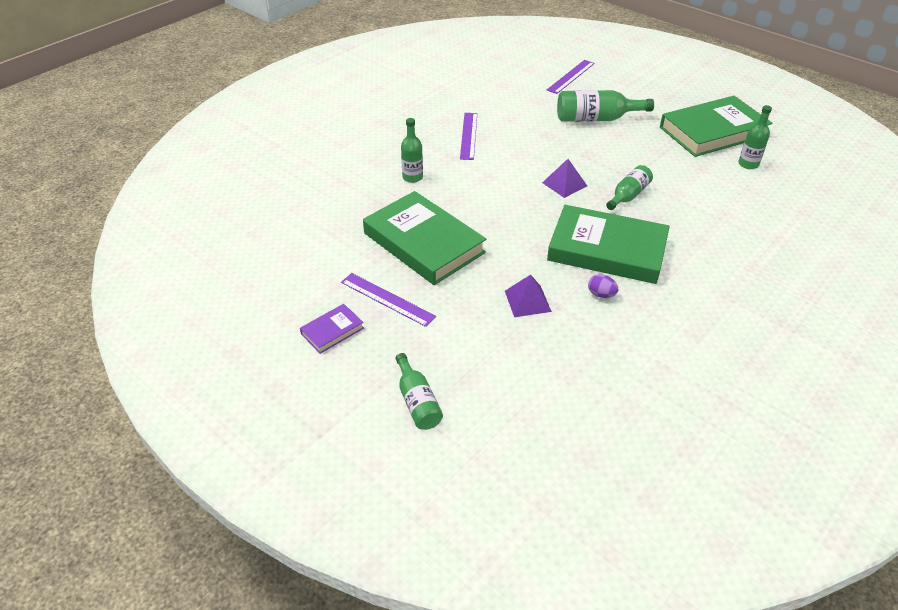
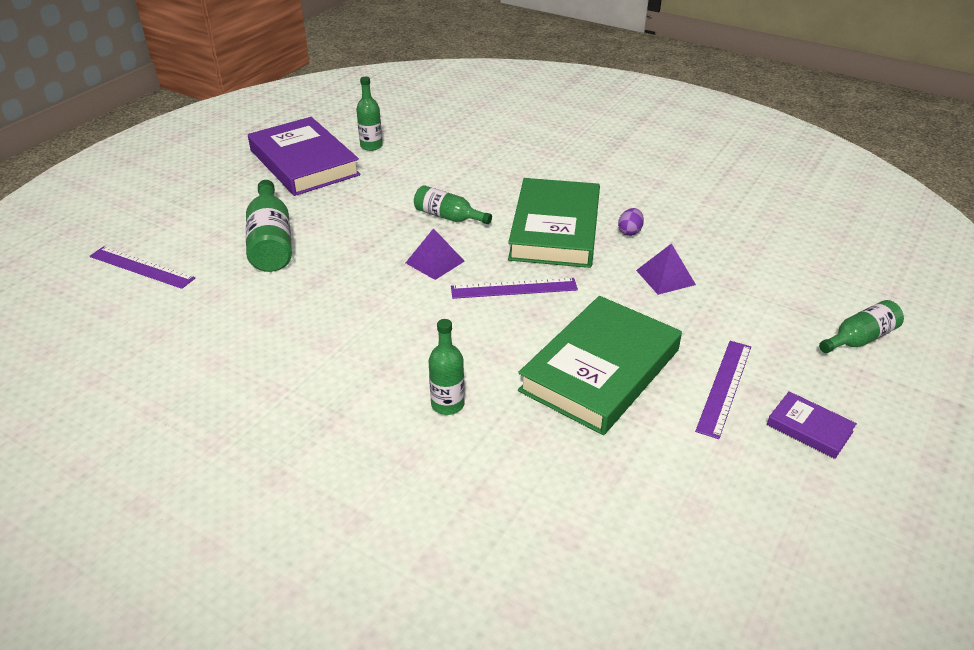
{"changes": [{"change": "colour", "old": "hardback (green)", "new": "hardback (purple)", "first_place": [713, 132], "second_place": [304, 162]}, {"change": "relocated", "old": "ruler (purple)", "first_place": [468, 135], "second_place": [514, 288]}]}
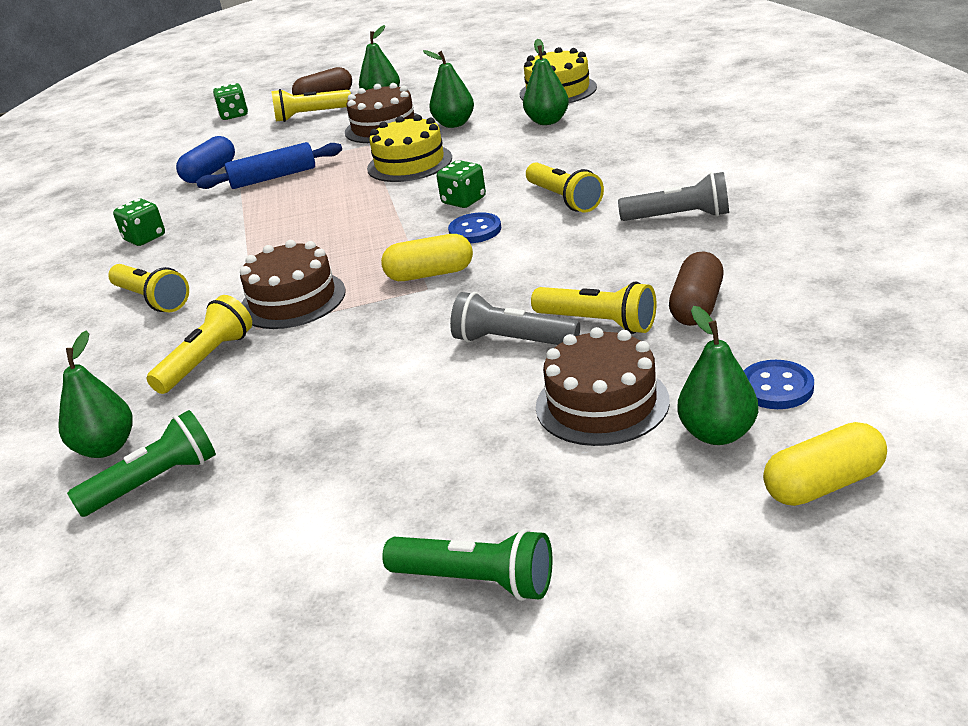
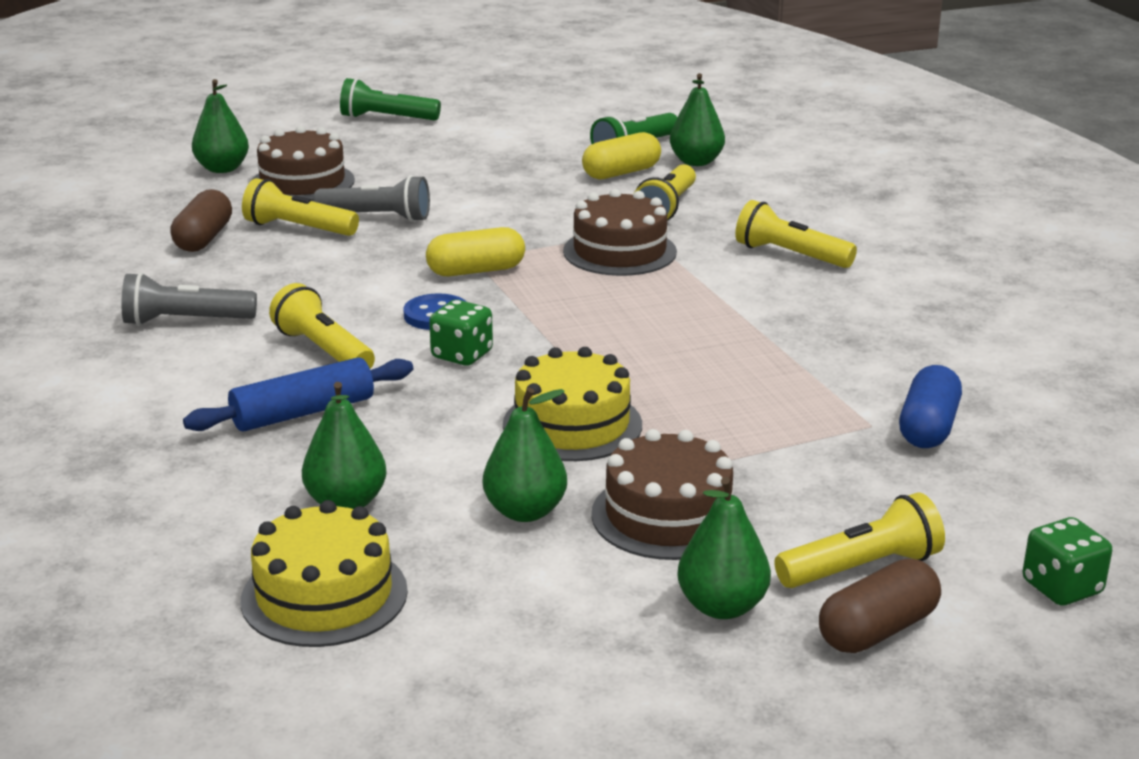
{"changes": [{"change": "relocated", "old": "rolling pin (blue)", "first_place": [273, 177], "second_place": [303, 412]}, {"change": "relocated", "old": "pill (golden)", "first_place": [823, 484], "second_place": [621, 173]}, {"change": "missing", "old": "die (green)", "first_place": [145, 238]}, {"change": "missing", "old": "sewing button (blue)", "first_place": [776, 387]}]}
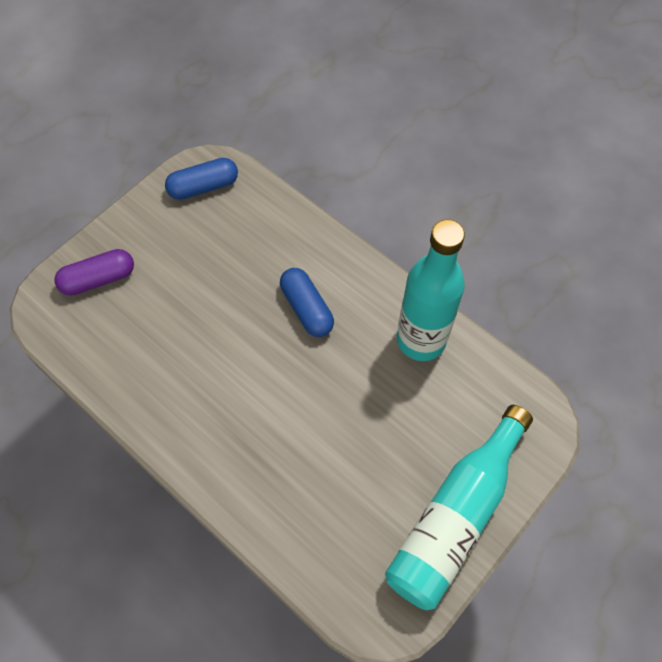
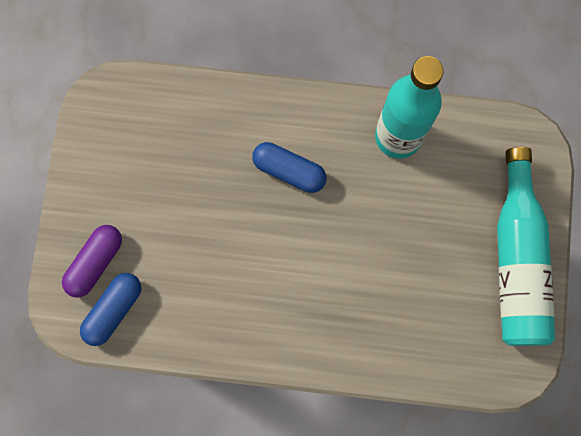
{"changes": [{"change": "relocated", "old": "pill (blue)", "first_place": [203, 187], "second_place": [114, 310]}]}
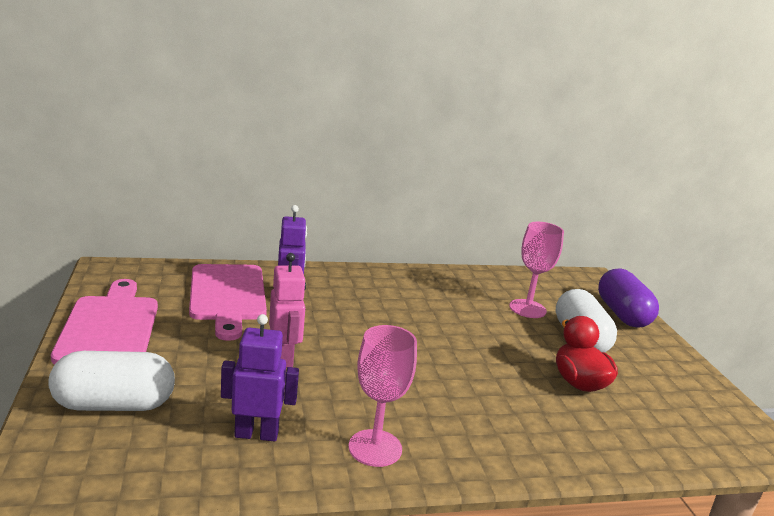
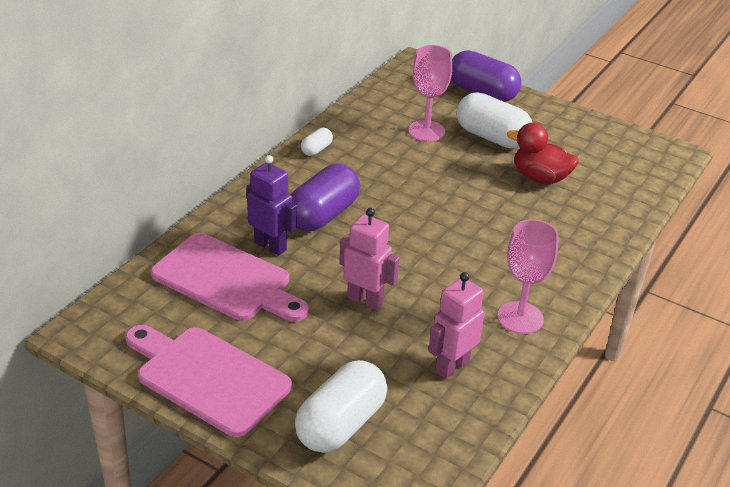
{"changes": [{"change": "appeared", "new": "pill (purple)", "second_place": [323, 215]}, {"change": "appeared", "new": "pill (pure white)", "second_place": [316, 149]}, {"change": "colour", "old": "toy robot (purple)", "new": "toy robot (pink)", "first_place": [256, 434], "second_place": [452, 366]}]}
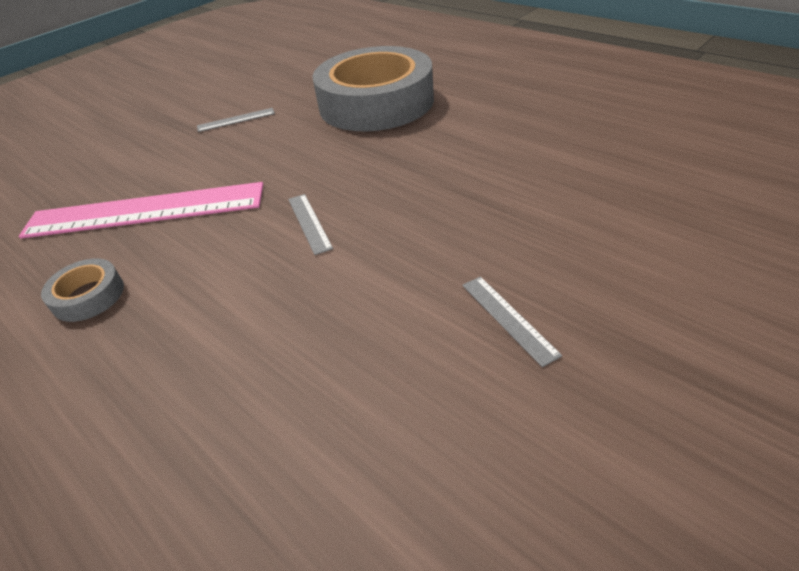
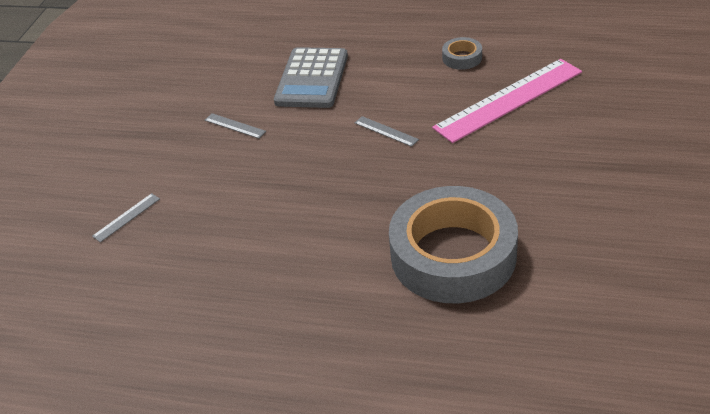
{"changes": [{"change": "relocated", "old": "ruler (gray)", "first_place": [236, 120], "second_place": [126, 217]}, {"change": "appeared", "new": "adding machine (gray)", "second_place": [312, 79]}]}
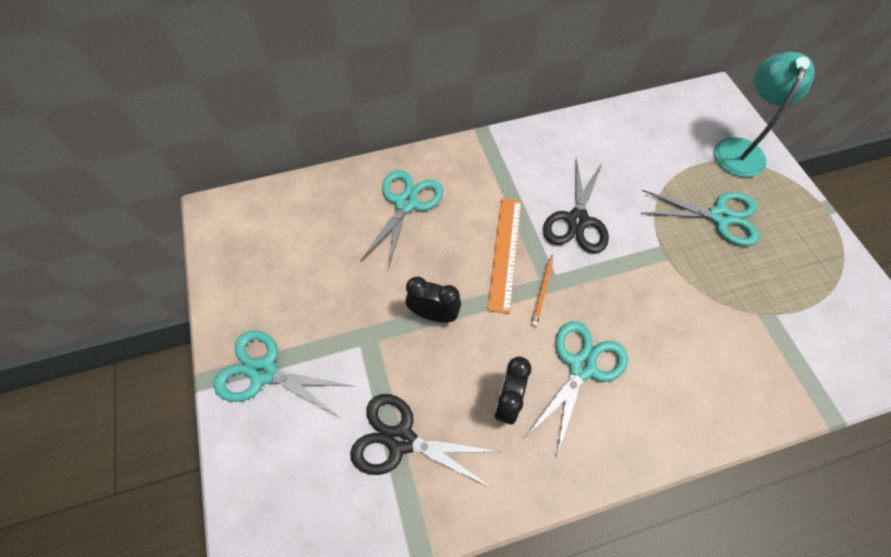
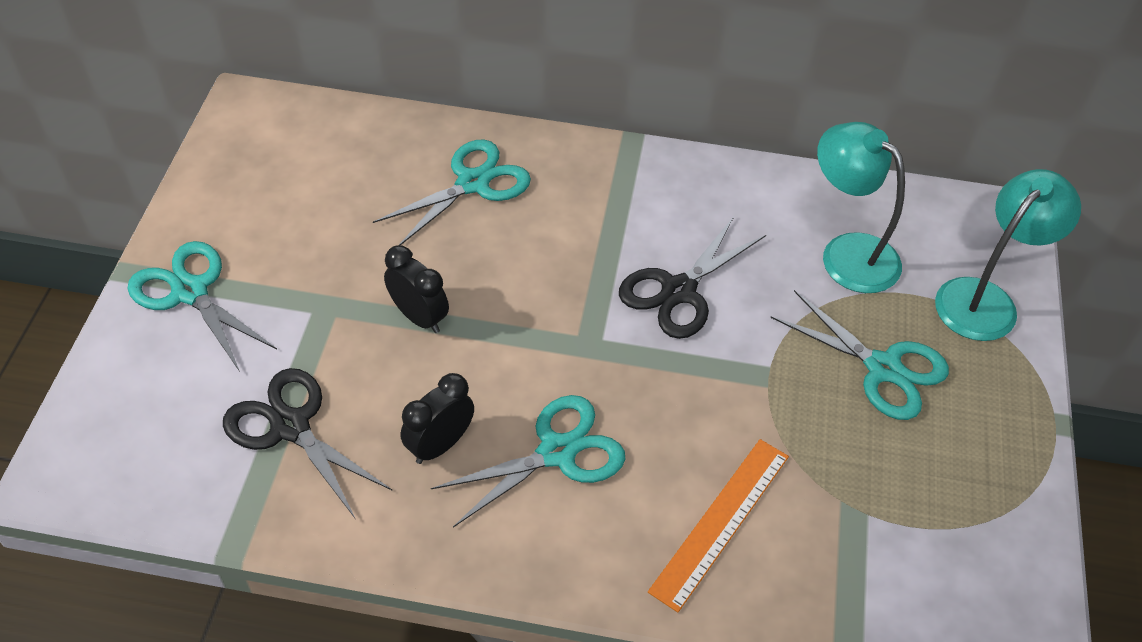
{"changes": [{"change": "relocated", "old": "ruler (orange)", "first_place": [505, 253], "second_place": [721, 522]}, {"change": "appeared", "new": "desk lamp (aqua)", "second_place": [847, 253]}, {"change": "missing", "old": "pencil (orange)", "first_place": [542, 291]}]}
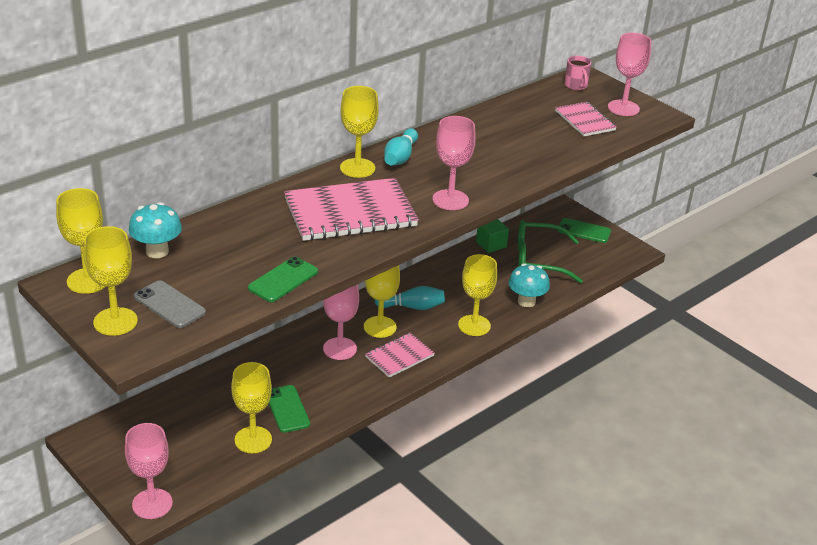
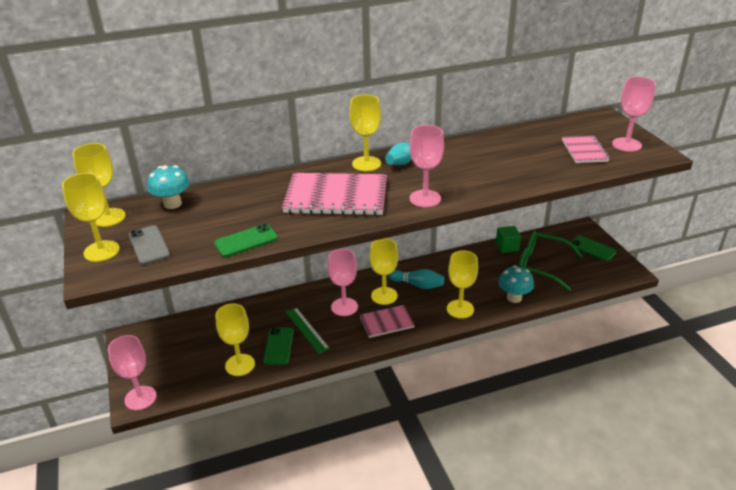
{"changes": [{"change": "appeared", "new": "ruler (green)", "second_place": [307, 330]}, {"change": "missing", "old": "tea mug (pink)", "first_place": [576, 86]}]}
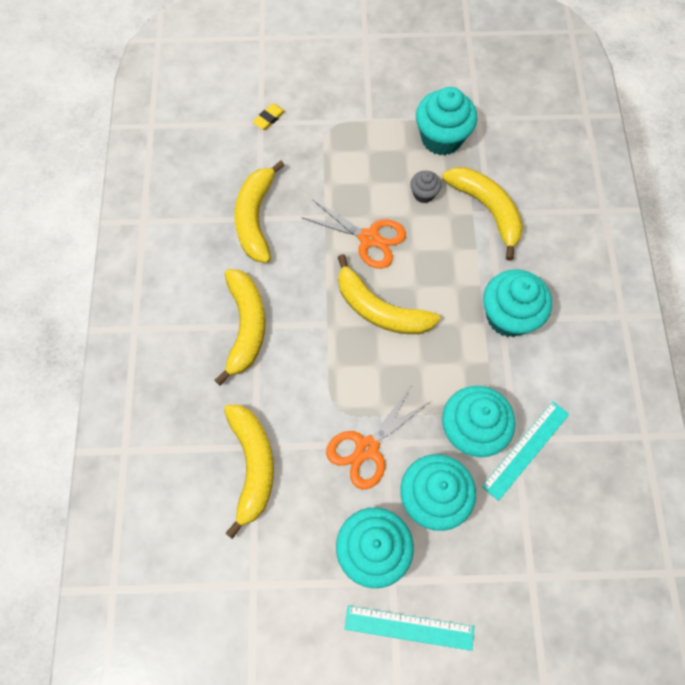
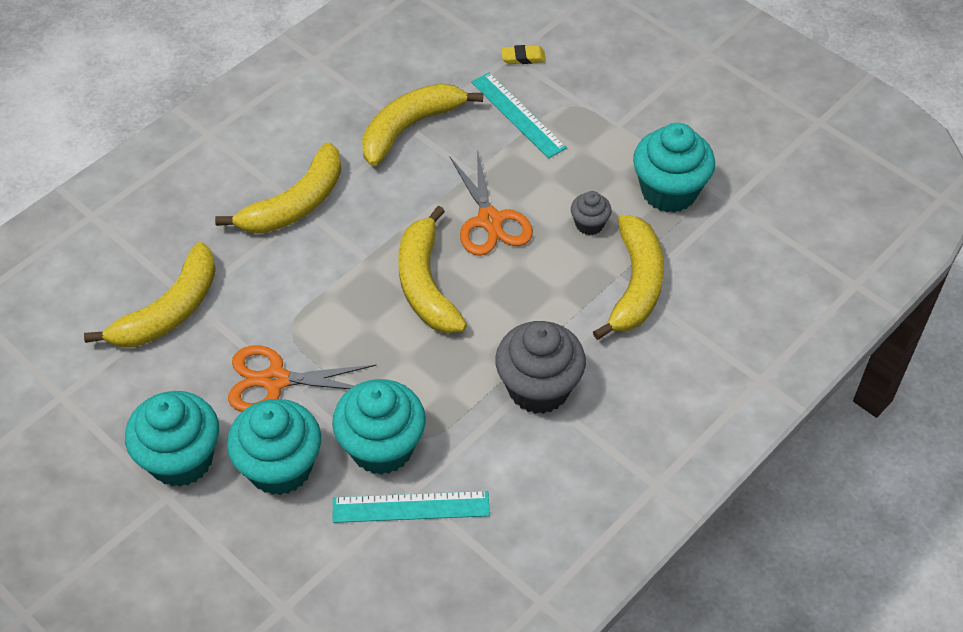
{"changes": [{"change": "relocated", "old": "ruler (aqua)", "first_place": [409, 627], "second_place": [518, 115]}, {"change": "colour", "old": "muffin (aqua)", "new": "muffin (gray)", "first_place": [508, 316], "second_place": [538, 388]}]}
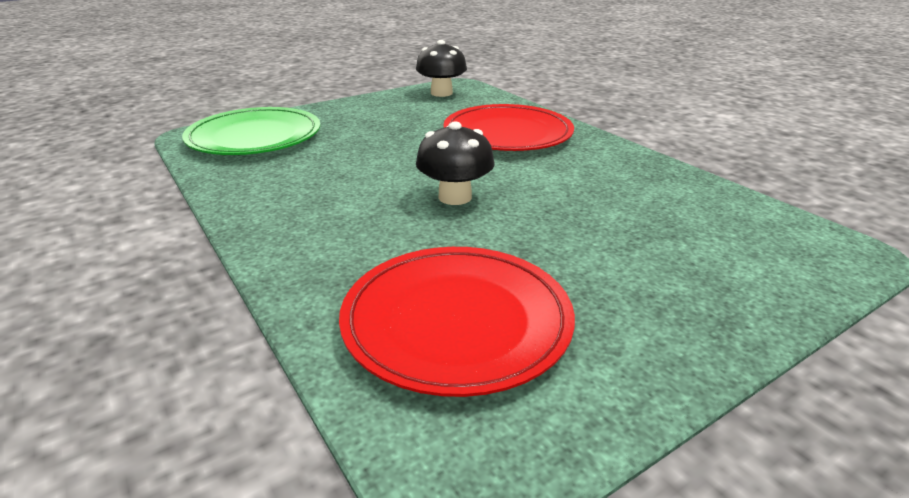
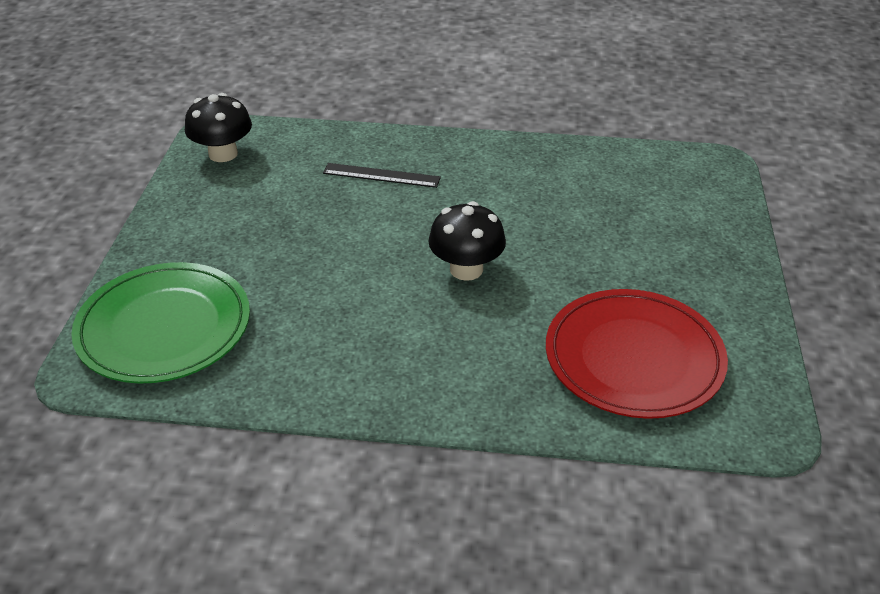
{"changes": [{"change": "exchanged", "old": "plate (crimson)", "new": "ruler (ebony)", "first_place": [507, 133], "second_place": [381, 175]}]}
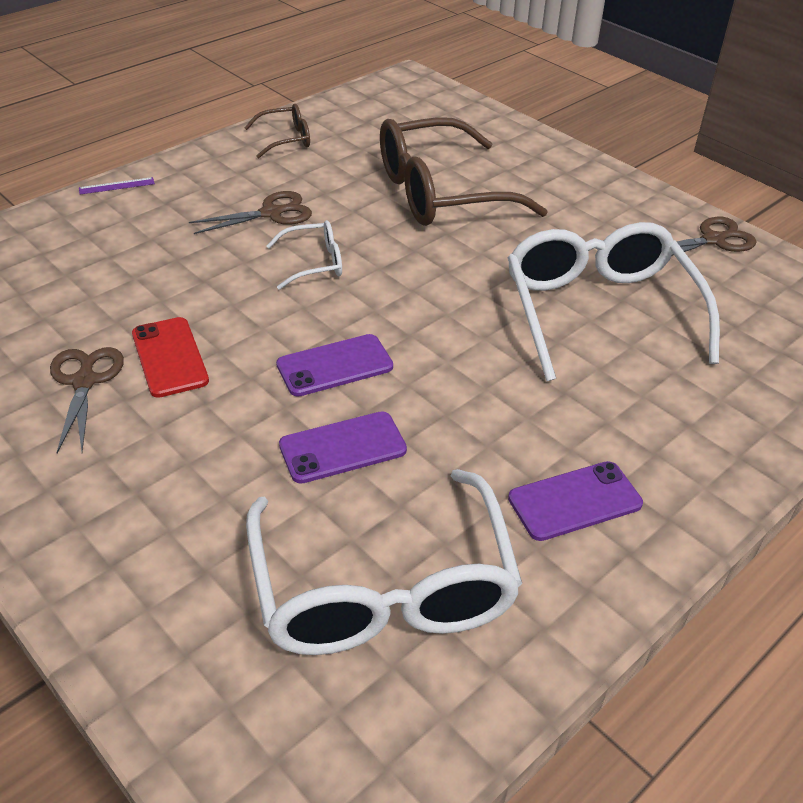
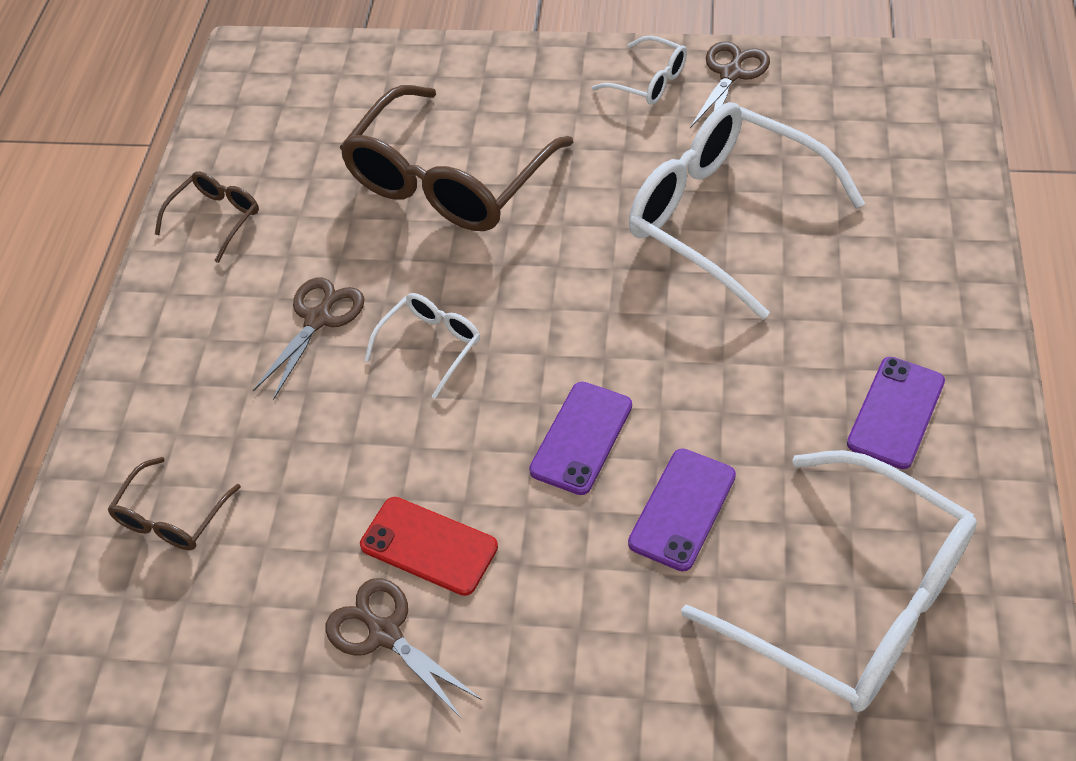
{"changes": [{"change": "appeared", "new": "glasses (brown)", "second_place": [171, 518]}, {"change": "appeared", "new": "glasses (pure white)", "second_place": [649, 81]}, {"change": "missing", "old": "ruler (purple)", "first_place": [116, 186]}]}
